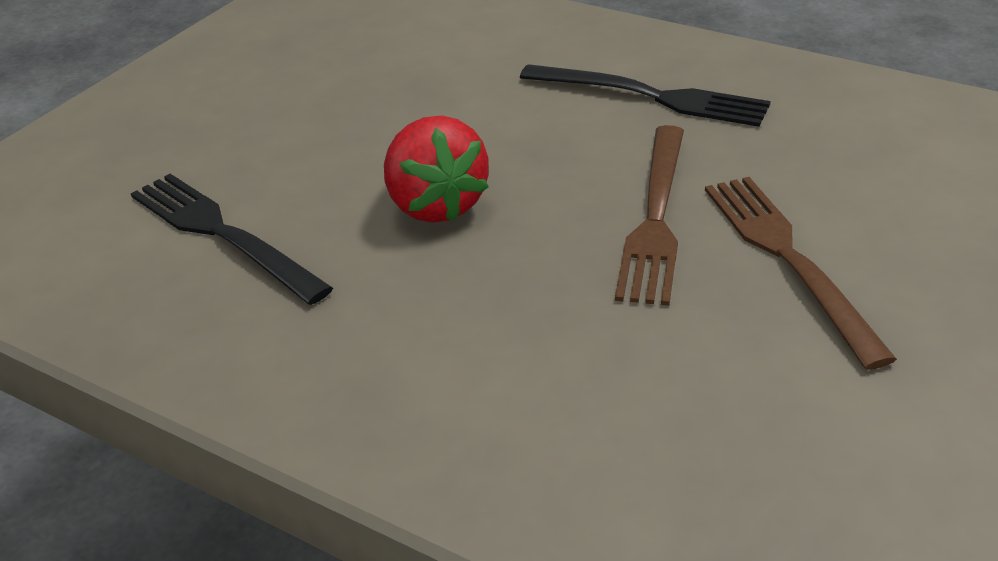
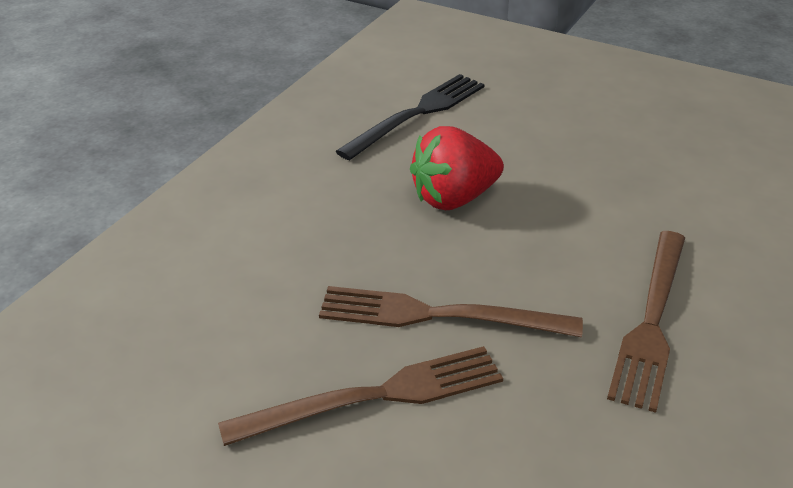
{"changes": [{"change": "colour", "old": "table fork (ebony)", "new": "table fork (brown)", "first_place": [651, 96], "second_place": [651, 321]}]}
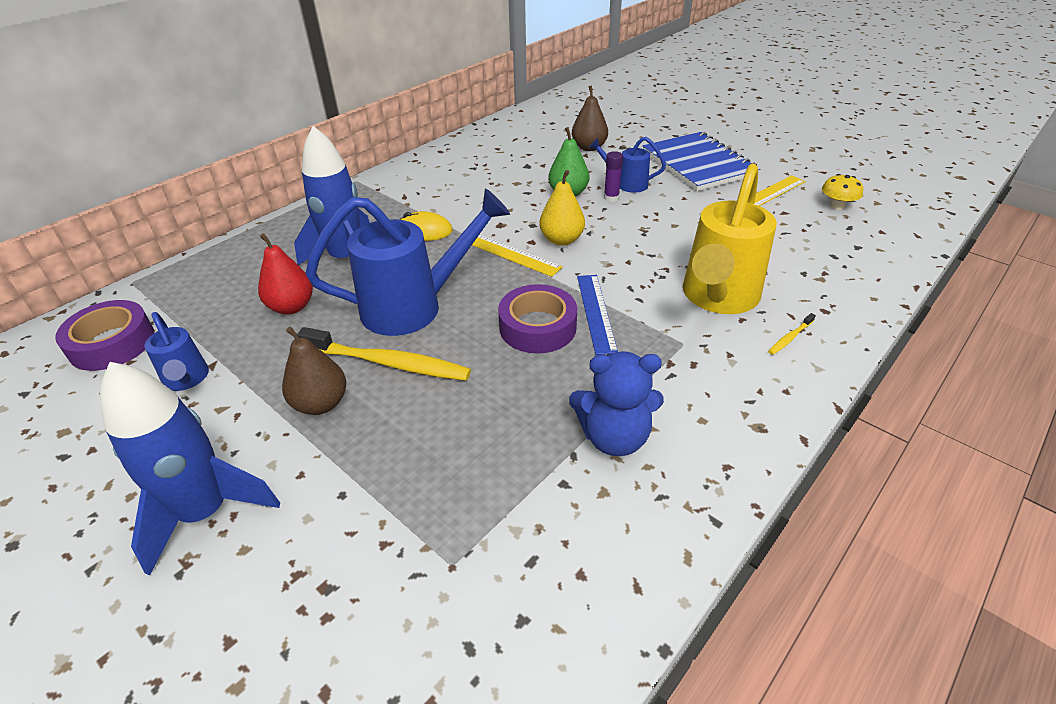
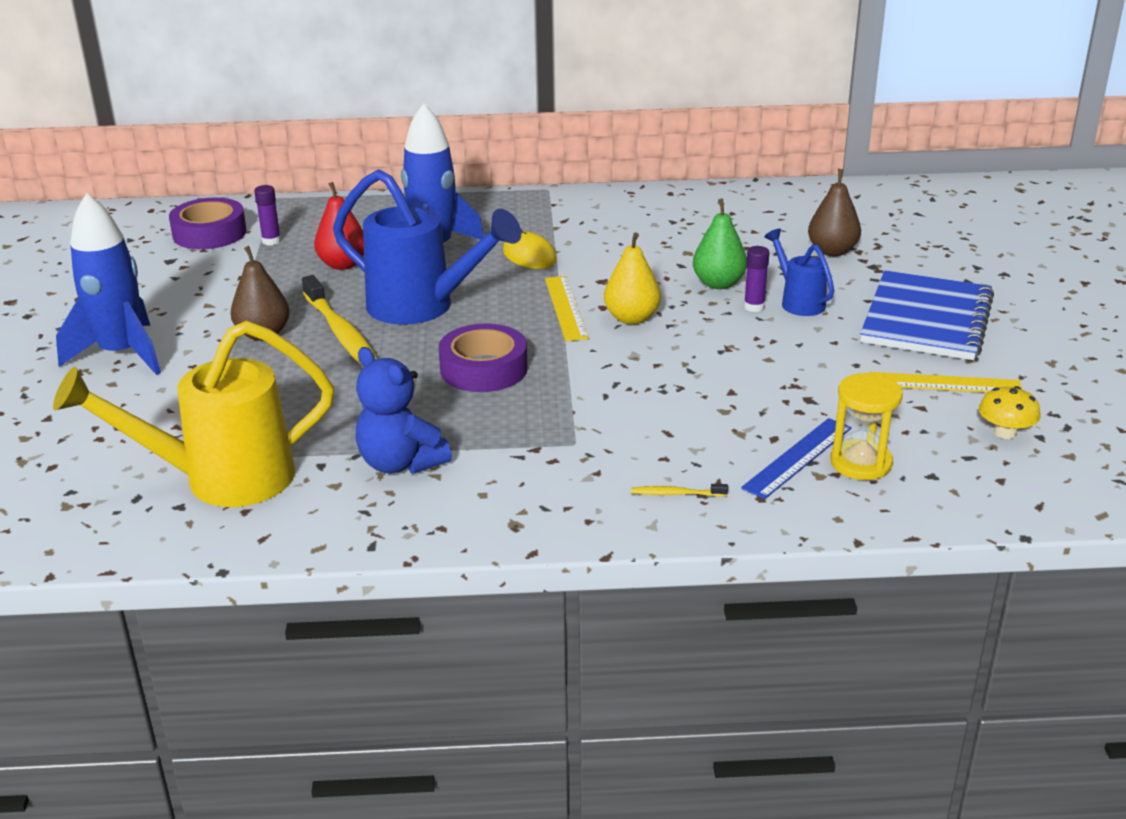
{"changes": [{"change": "relocated", "old": "sprinkling can (golden)", "first_place": [717, 299], "second_place": [220, 480]}, {"change": "appeared", "new": "glue (purple)", "second_place": [271, 241]}, {"change": "relocated", "old": "ruler (blue)", "first_place": [595, 312], "second_place": [797, 457]}, {"change": "appeared", "new": "sandglass (golden)", "second_place": [860, 463]}, {"change": "missing", "old": "sprinkling can (blue)", "first_place": [187, 380]}]}
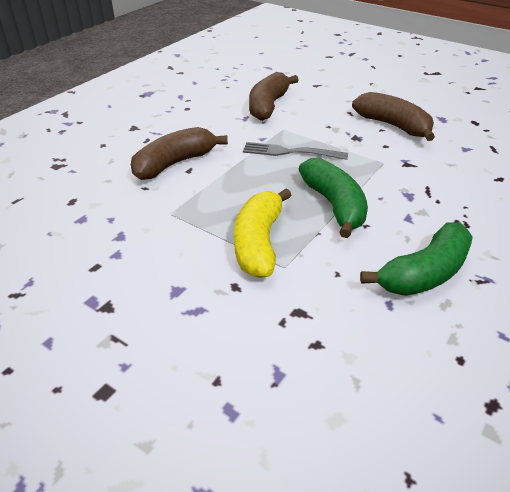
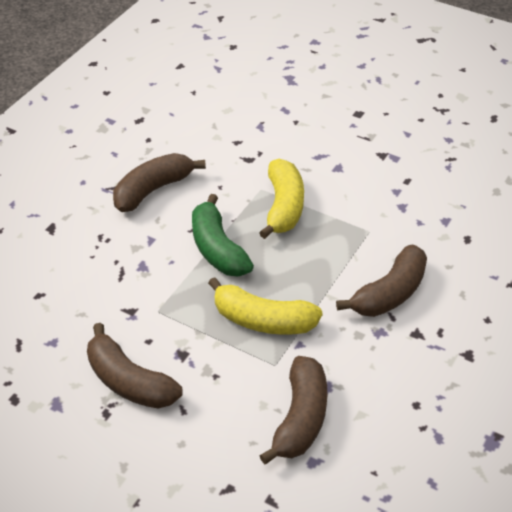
{"changes": [{"change": "colour", "old": "toy banana (green)", "new": "toy banana (brown)", "first_place": [424, 273], "second_place": [153, 190]}, {"change": "exchanged", "old": "table fork (gray)", "new": "toy banana (golden)", "first_place": [290, 152], "second_place": [263, 320]}]}
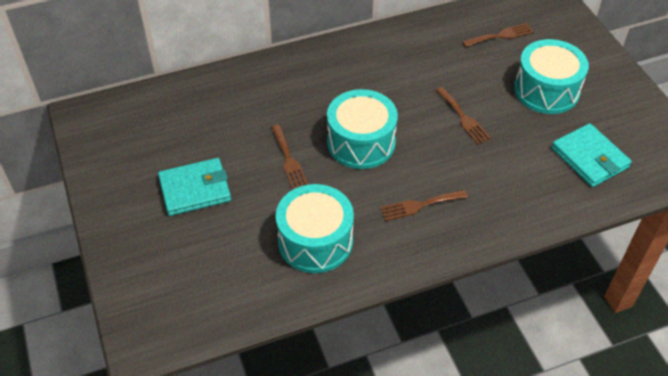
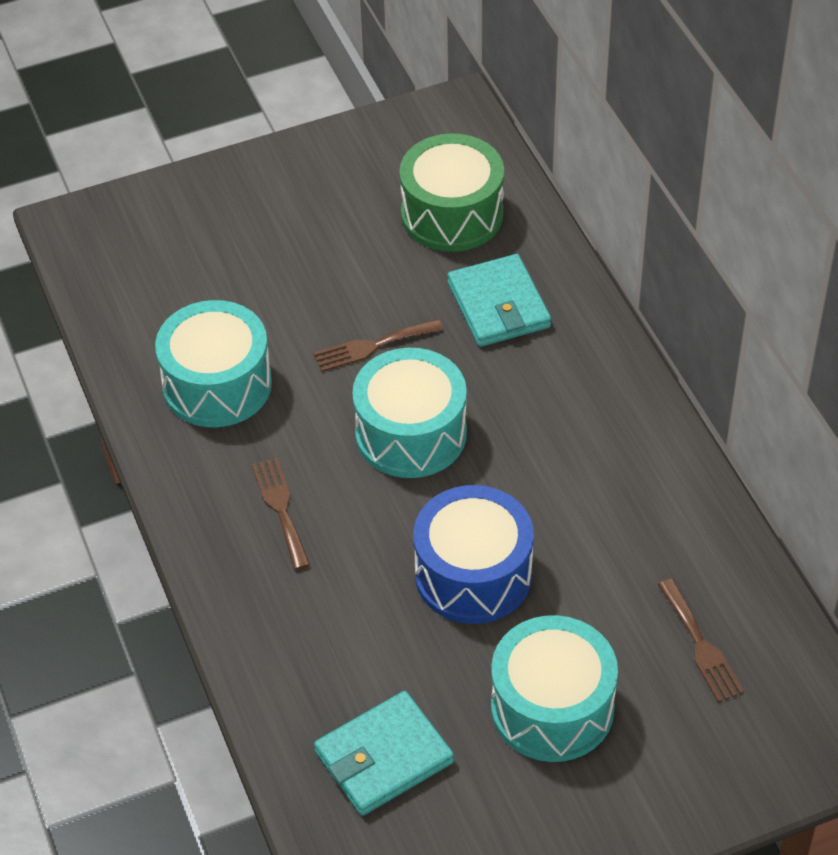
{"changes": [{"change": "appeared", "new": "drum (green)", "second_place": [452, 214]}, {"change": "exchanged", "old": "table fork (brown)", "new": "drum (blue)", "first_place": [463, 118], "second_place": [473, 574]}, {"change": "relocated", "old": "billfold (aqua)", "first_place": [195, 189], "second_place": [498, 305]}]}
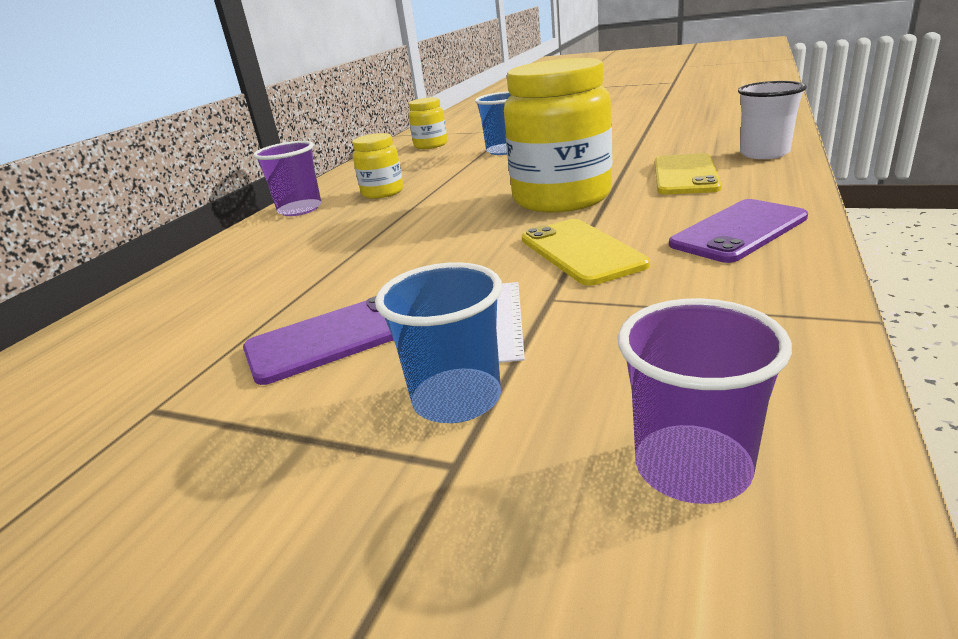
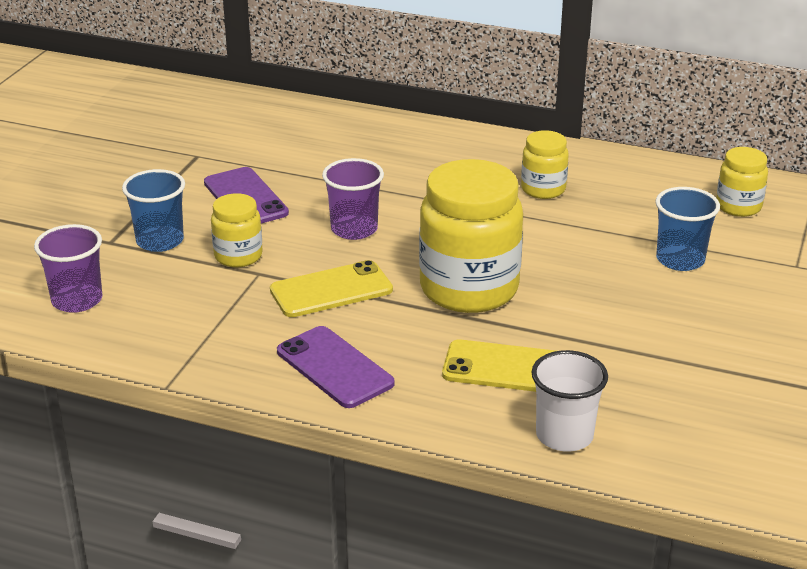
{"changes": [{"change": "exchanged", "old": "ruler (pure white)", "new": "jar (golden)", "first_place": [506, 319], "second_place": [238, 256]}, {"change": "relocated", "old": "beaker (purple)", "first_place": [300, 209], "second_place": [354, 229]}]}
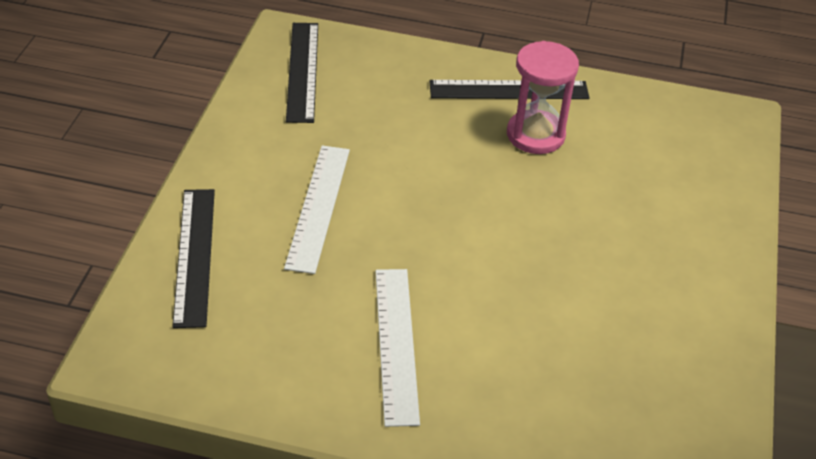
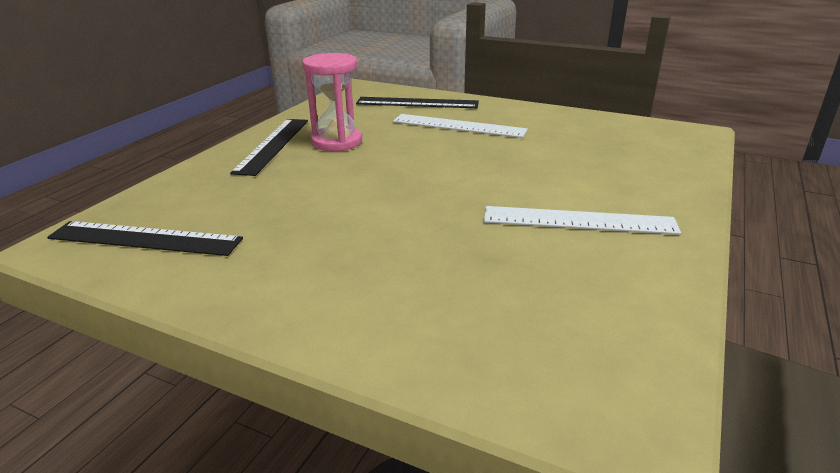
{"changes": [{"change": "relocated", "old": "ruler (ebony)", "first_place": [195, 255], "second_place": [417, 103]}, {"change": "relocated", "old": "ruler (pure white)", "first_place": [318, 207], "second_place": [458, 126]}]}
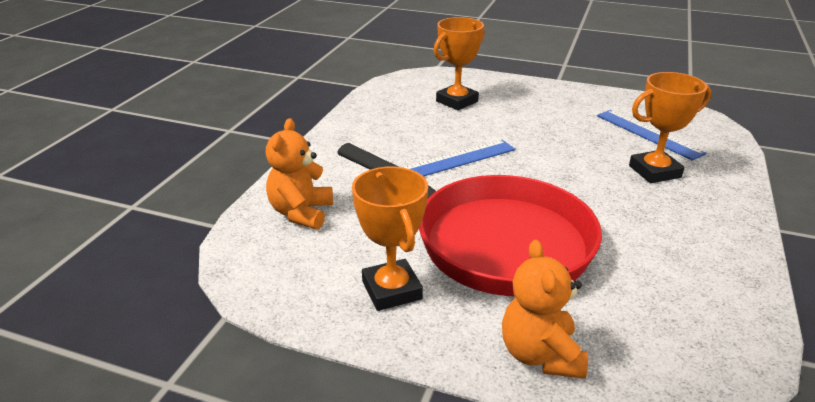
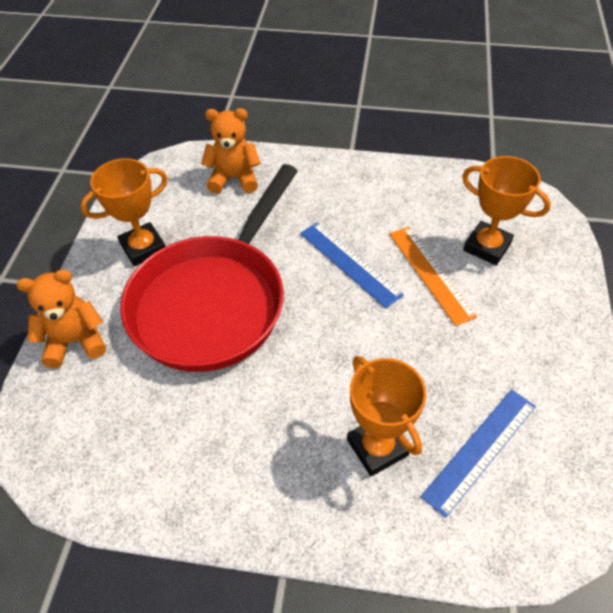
{"changes": [{"change": "appeared", "new": "ruler (orange)", "second_place": [430, 273]}]}
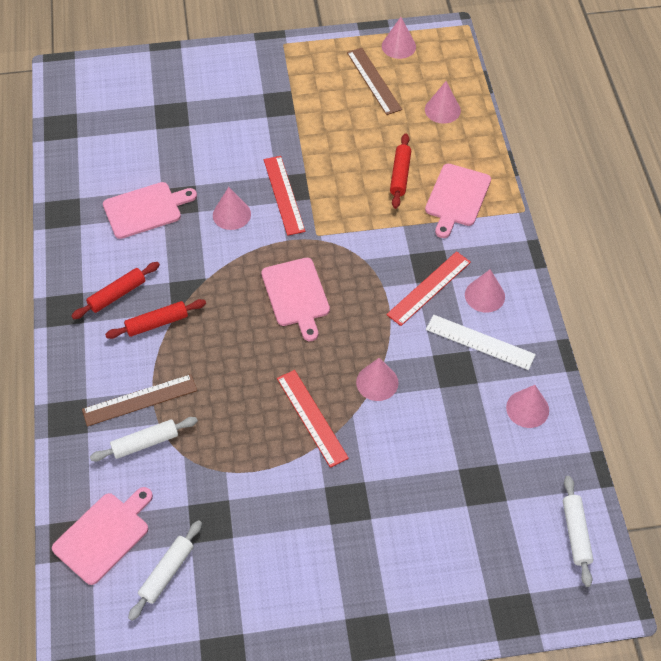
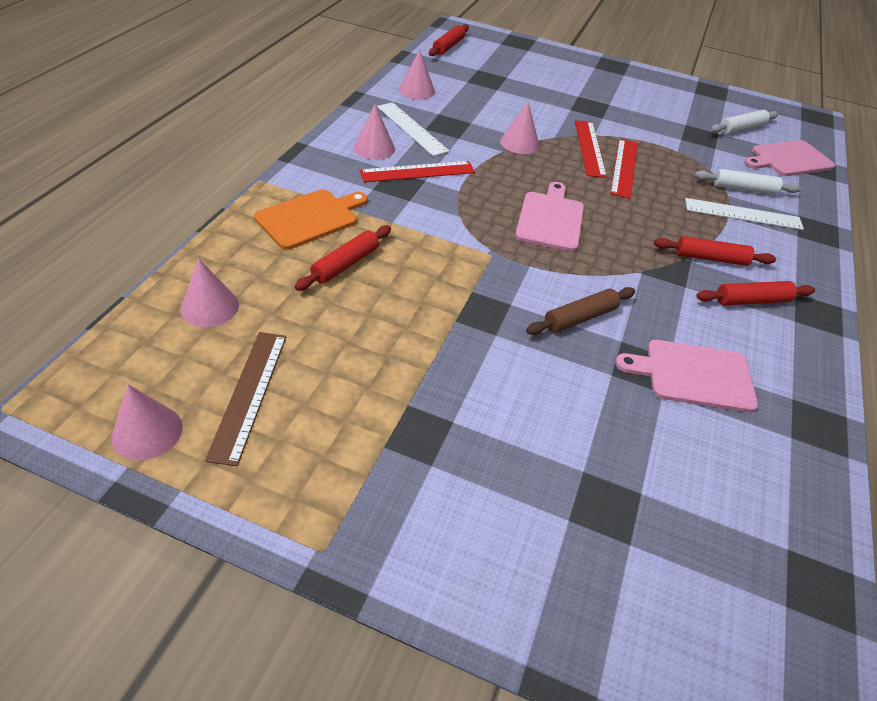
{"changes": [{"change": "colour", "old": "chopping board (pink)", "new": "chopping board (orange)", "first_place": [456, 198], "second_place": [310, 218]}, {"change": "colour", "old": "rolling pin (pure white)", "new": "rolling pin (crimson)", "first_place": [575, 533], "second_place": [448, 46]}, {"change": "exchanged", "old": "cone (pink)", "new": "rolling pin (brown)", "first_place": [231, 214], "second_place": [579, 318]}, {"change": "relocated", "old": "ruler (crimson)", "first_place": [283, 195], "second_place": [624, 167]}, {"change": "colour", "old": "ruler (brown)", "new": "ruler (pure white)", "first_place": [140, 400], "second_place": [743, 214]}]}
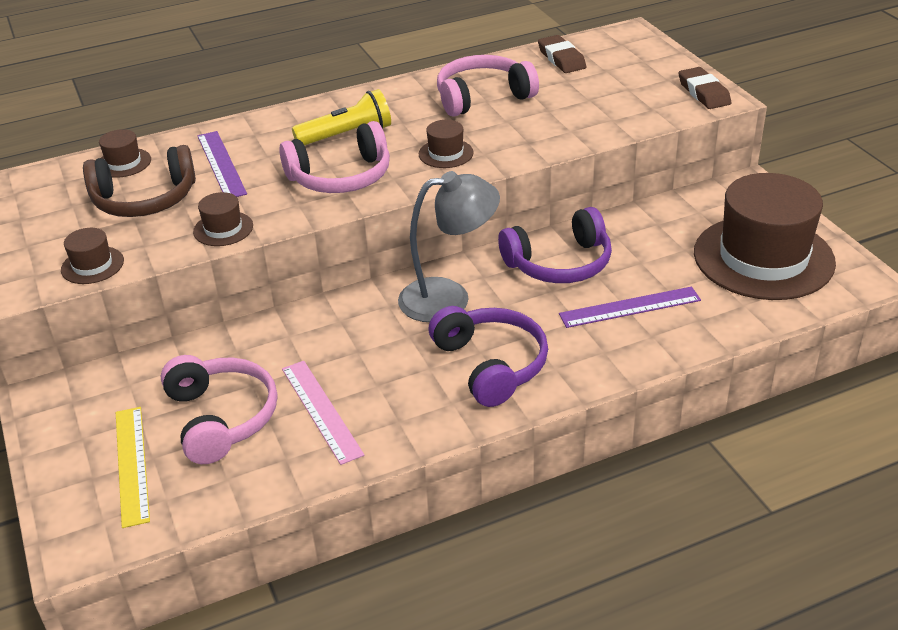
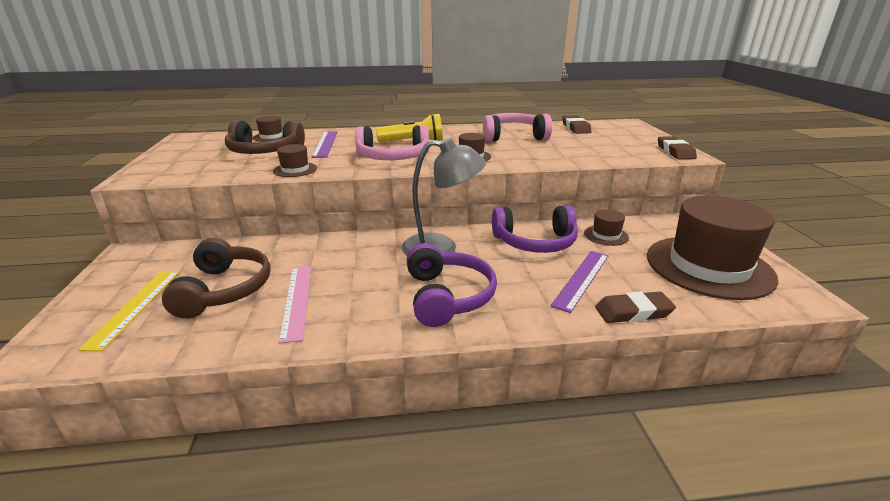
{"changes": [{"change": "colour", "old": "headphones (pink)", "new": "headphones (brown)", "first_place": [221, 418], "second_place": [224, 290]}, {"change": "spun", "old": "ruler (purple)", "first_place": [630, 307], "second_place": [581, 279], "degrees": -60}, {"change": "relocated", "old": "tall hat (brown)", "first_place": [92, 265], "second_place": [606, 235]}, {"change": "appeared", "new": "gum eraser (brown)", "second_place": [633, 312]}]}
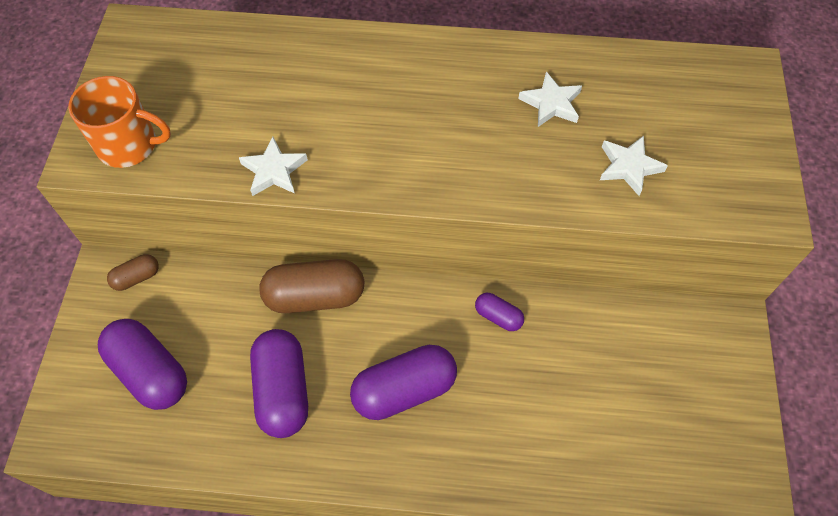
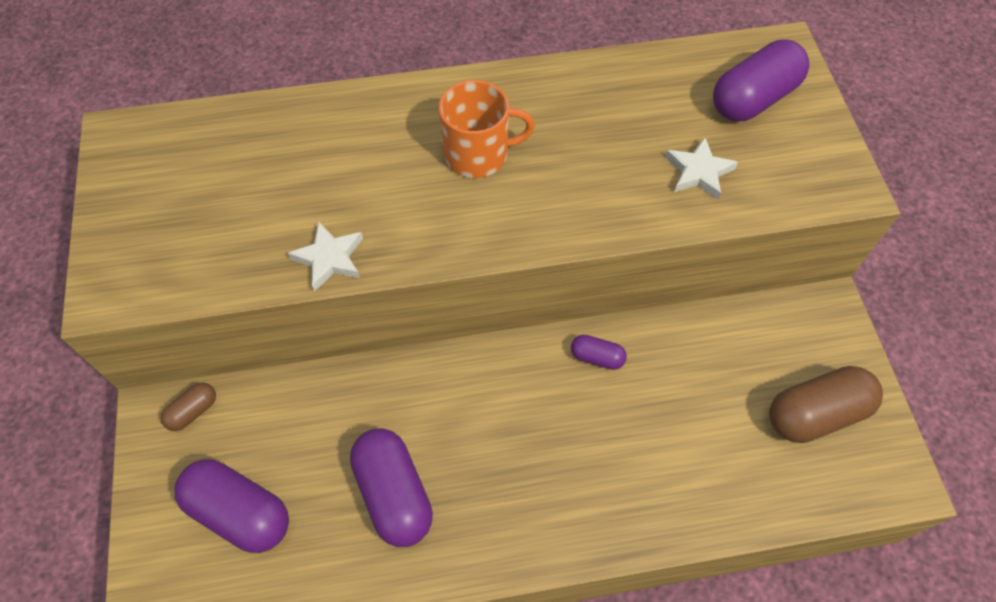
{"changes": [{"change": "relocated", "old": "tea mug (orange)", "first_place": [129, 145], "second_place": [478, 154]}, {"change": "relocated", "old": "pill (purple)", "first_place": [404, 390], "second_place": [753, 99]}, {"change": "relocated", "old": "pill (brown)", "first_place": [315, 296], "second_place": [815, 413]}, {"change": "missing", "old": "star (pure white)", "first_place": [551, 103]}]}
